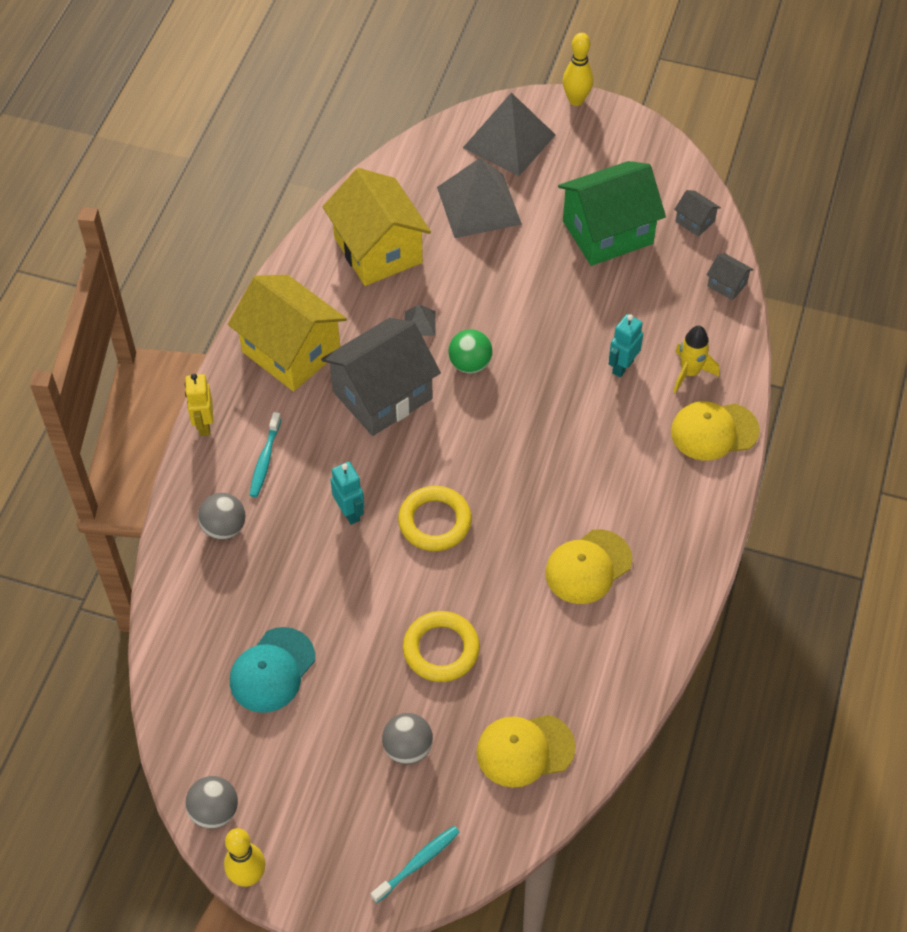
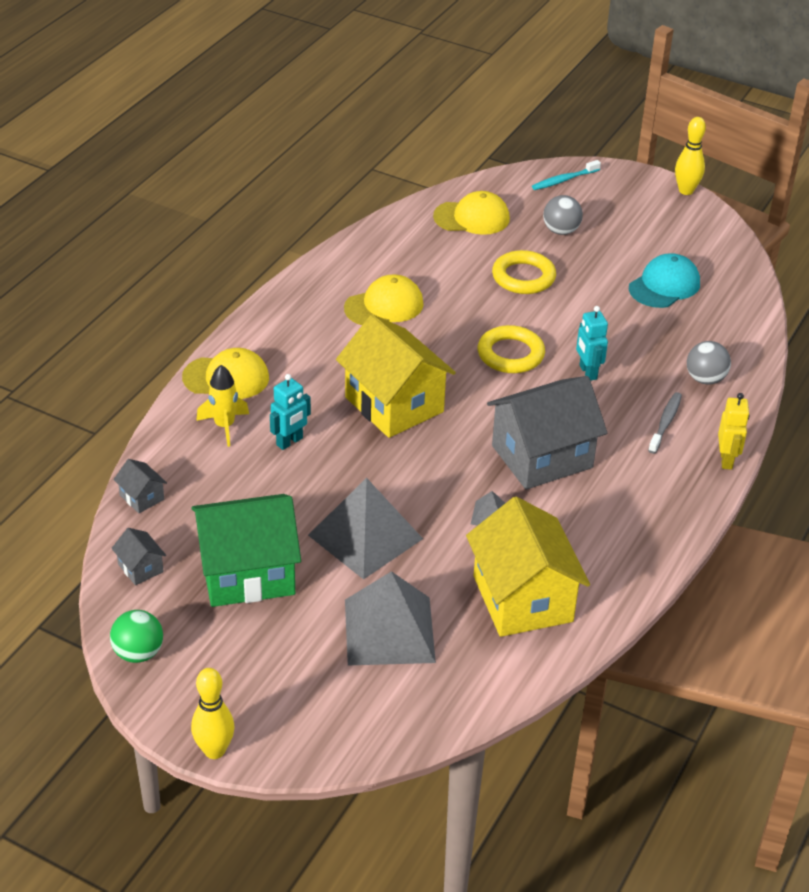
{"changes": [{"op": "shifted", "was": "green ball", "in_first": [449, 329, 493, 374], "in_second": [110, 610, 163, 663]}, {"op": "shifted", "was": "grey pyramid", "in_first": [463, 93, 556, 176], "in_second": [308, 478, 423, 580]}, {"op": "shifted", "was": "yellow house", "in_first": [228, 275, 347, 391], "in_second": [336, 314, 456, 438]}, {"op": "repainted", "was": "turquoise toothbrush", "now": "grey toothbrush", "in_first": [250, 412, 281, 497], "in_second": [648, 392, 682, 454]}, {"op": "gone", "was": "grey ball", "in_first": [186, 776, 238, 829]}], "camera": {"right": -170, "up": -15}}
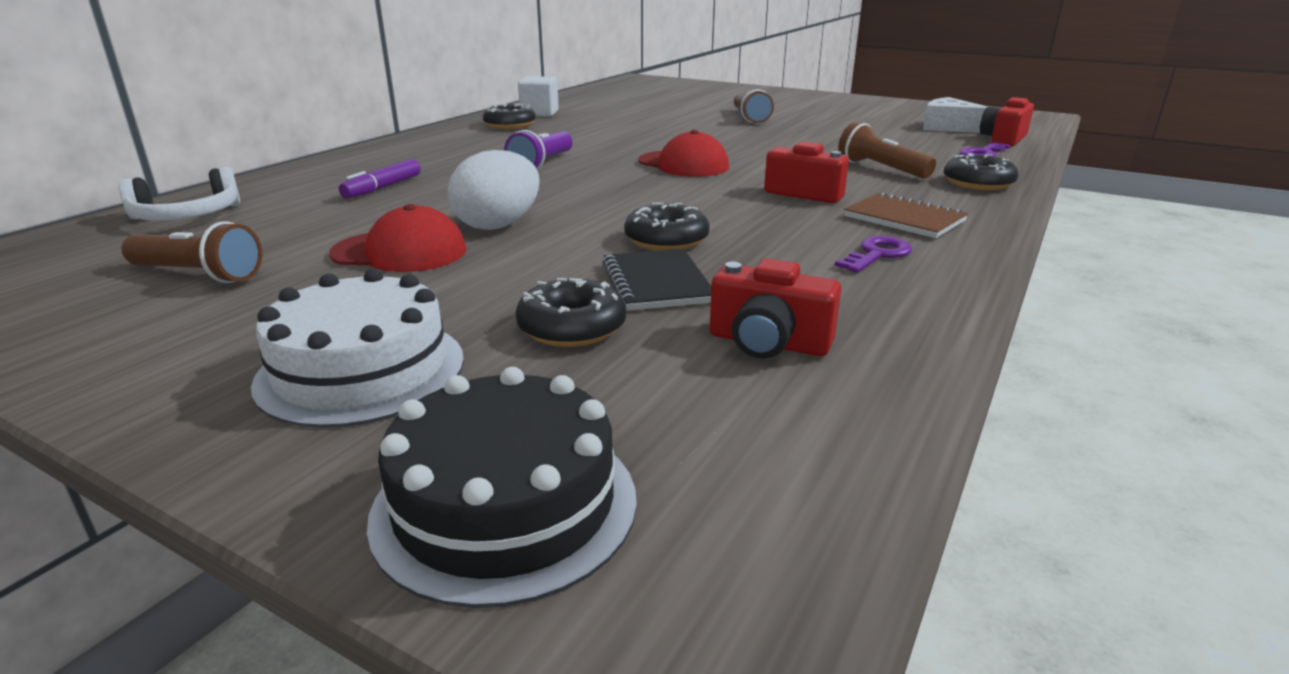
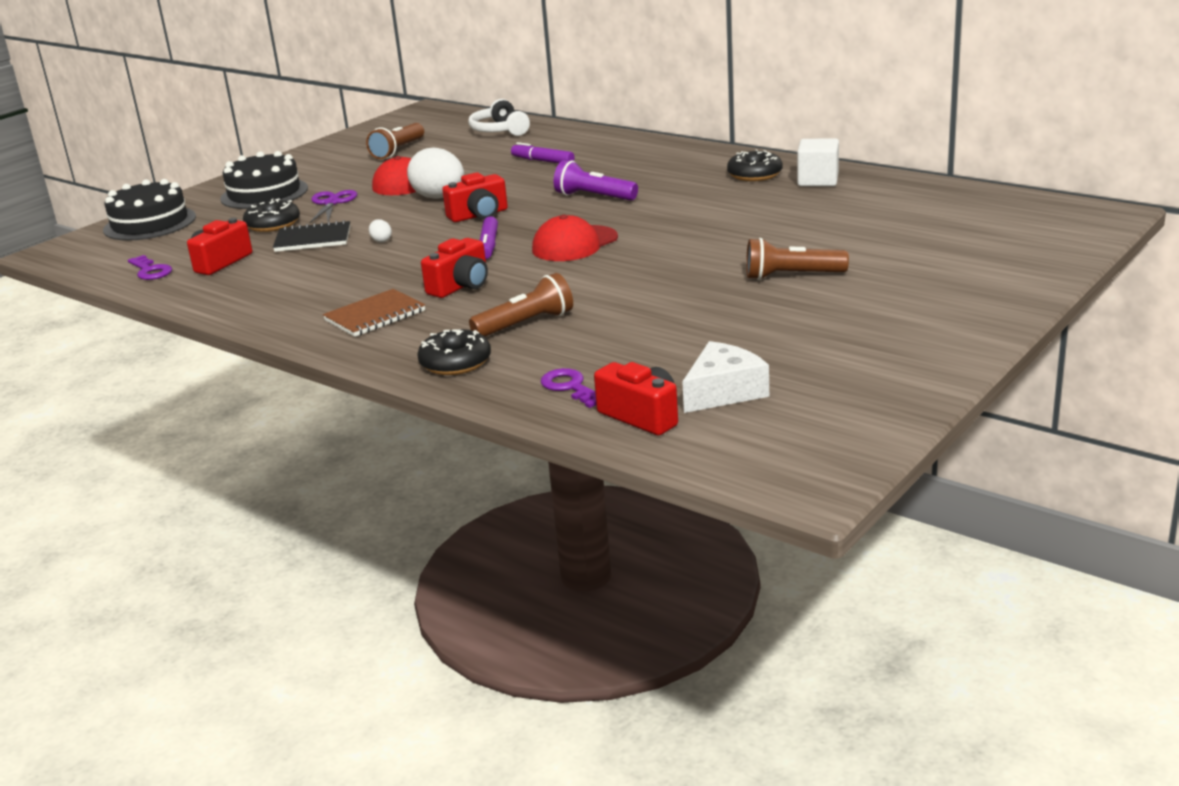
{"changes": [{"op": "shifted", "was": "purple key", "in_first": [835, 236, 912, 273], "in_second": [128, 255, 172, 280]}, {"op": "repainted", "was": "white cake", "now": "black cake", "in_first": [251, 269, 464, 428], "in_second": [220, 151, 308, 209]}, {"op": "new", "now": "purple scissors", "in_second": [310, 190, 357, 223]}, {"op": "swapped", "was": "black donut", "now": "white egg", "in_first": [624, 202, 709, 251], "in_second": [369, 219, 392, 243]}, {"op": "new", "now": "red camera", "in_second": [442, 172, 508, 222]}, {"op": "new", "now": "purple marker", "in_second": [480, 216, 498, 259]}], "camera": {"right": 100, "up": 0}}
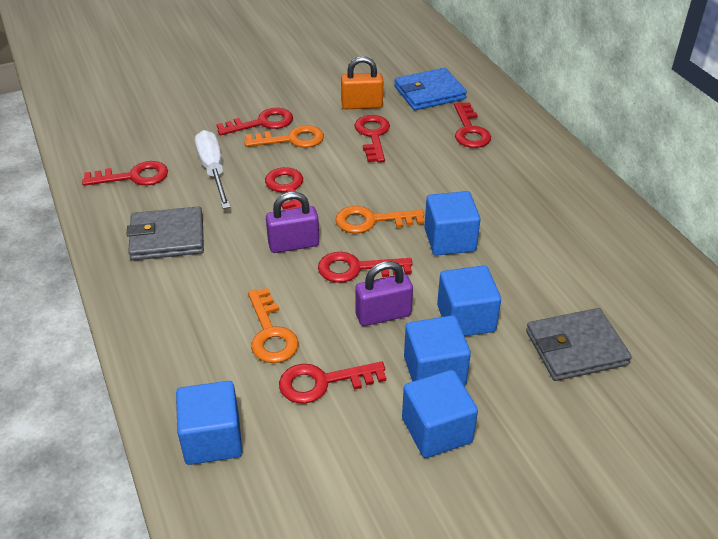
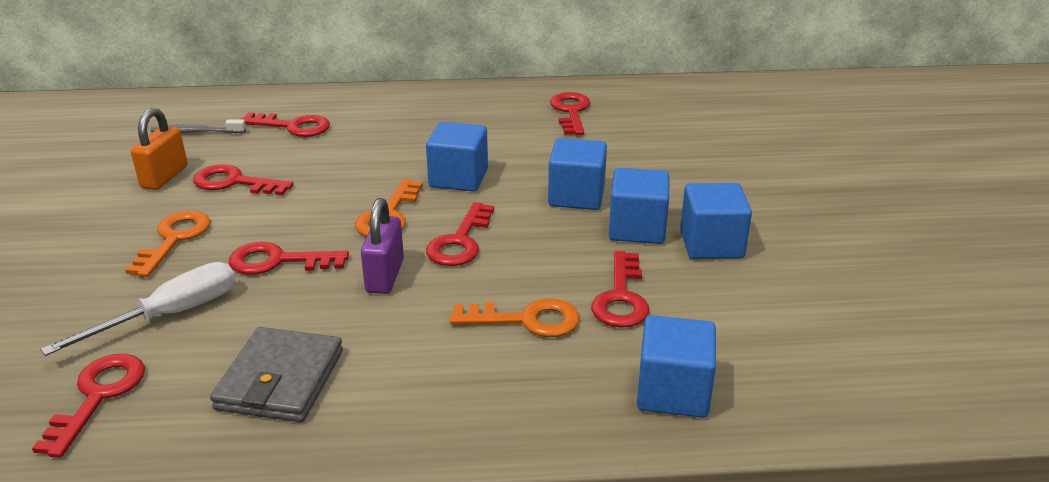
{"changes": [{"op": "rotated", "was": "white screwdriver", "in_first": [195, 130, 230, 209], "in_second": [40, 262, 235, 356], "clockwise": 135}, {"op": "swapped", "was": "blue wallet", "now": "grey toothbrush", "in_first": [394, 68, 467, 110], "in_second": [150, 120, 246, 133]}, {"op": "shifted", "was": "red key", "in_first": [216, 108, 293, 135], "in_second": [550, 92, 590, 135]}, {"op": "gone", "was": "purple padlock", "in_first": [355, 261, 413, 326]}, {"op": "gone", "was": "grey wallet", "in_first": [526, 308, 632, 381]}], "camera": {"right": -70, "up": -10}}
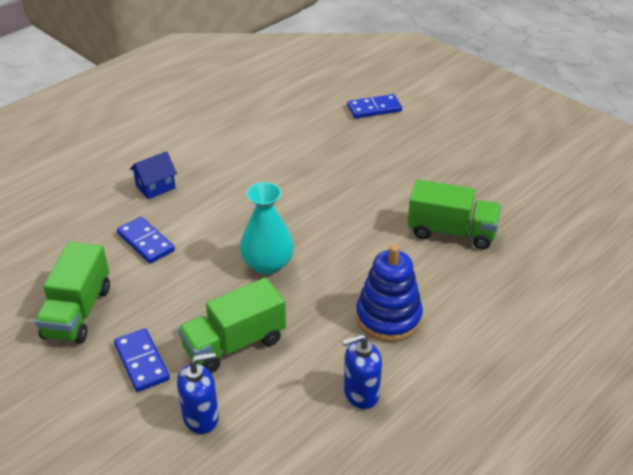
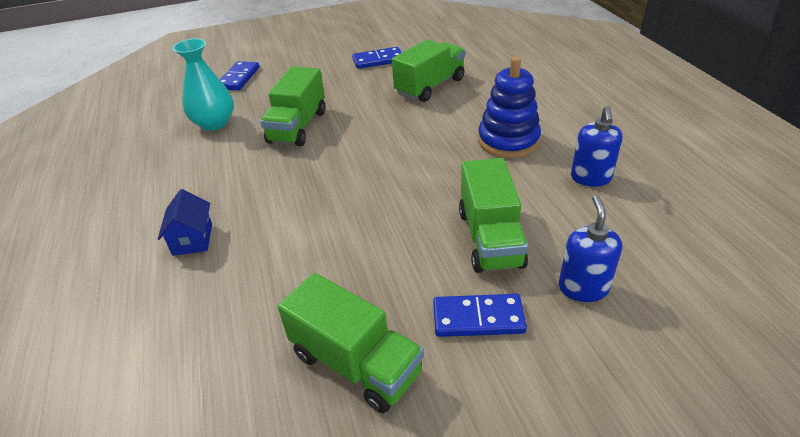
{"changes": [{"op": "shifted", "was": "turquoise vase", "in_first": [240, 182, 294, 275], "in_second": [172, 38, 234, 130]}, {"op": "new", "now": "green truck", "in_second": [260, 67, 325, 146]}, {"op": "shifted", "was": "blue domino", "in_first": [117, 217, 175, 264], "in_second": [352, 47, 402, 69]}], "camera": {"right": -60, "up": 0}}
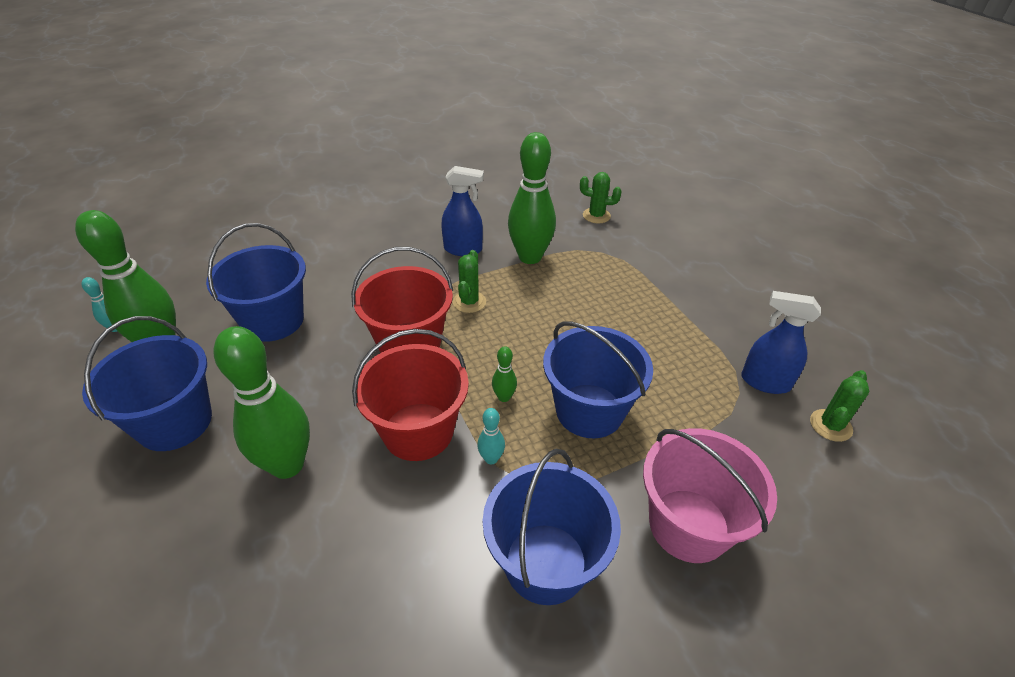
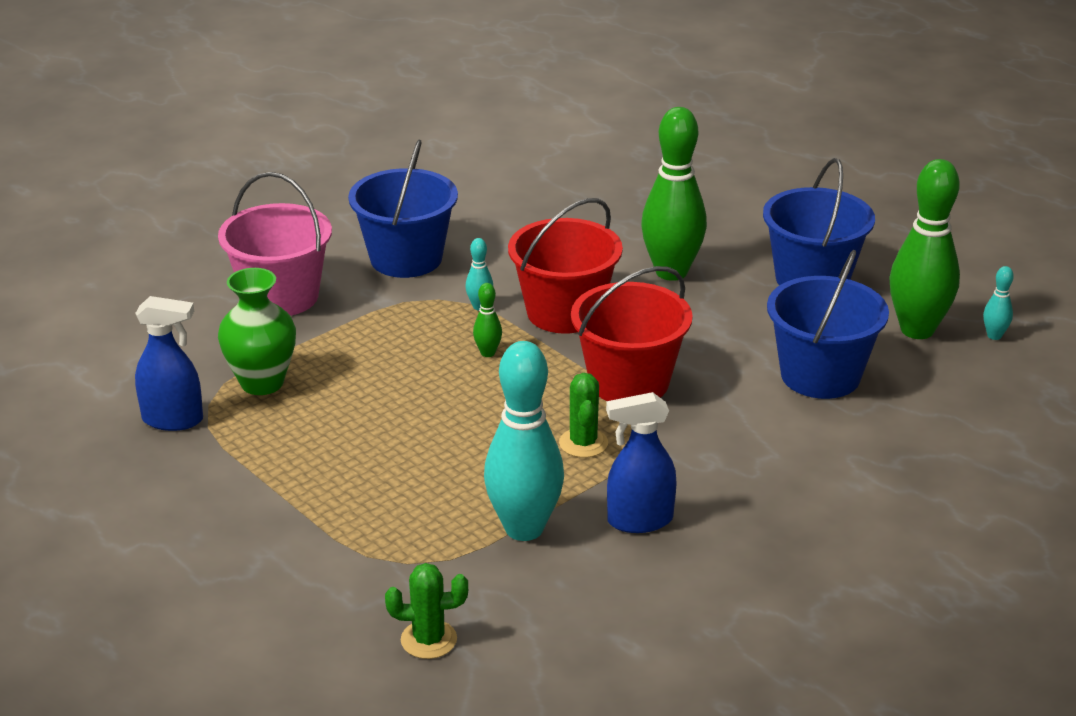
{"changes": [{"op": "new", "now": "green vase", "in_second": [218, 268, 296, 395]}, {"op": "repainted", "was": "green bowling pin", "now": "turquoise bowling pin", "in_first": [508, 132, 556, 264], "in_second": [484, 341, 564, 541]}, {"op": "gone", "was": "blue bucket", "in_first": [543, 321, 653, 438]}, {"op": "gone", "was": "green cactus", "in_first": [810, 370, 869, 442]}], "camera": {"right": 165, "up": -10}}
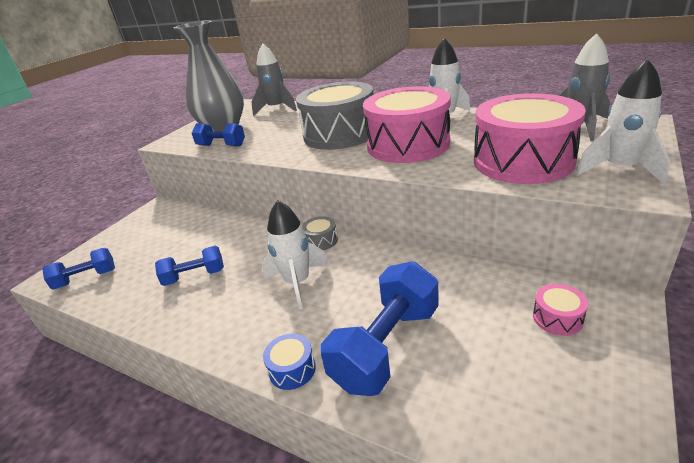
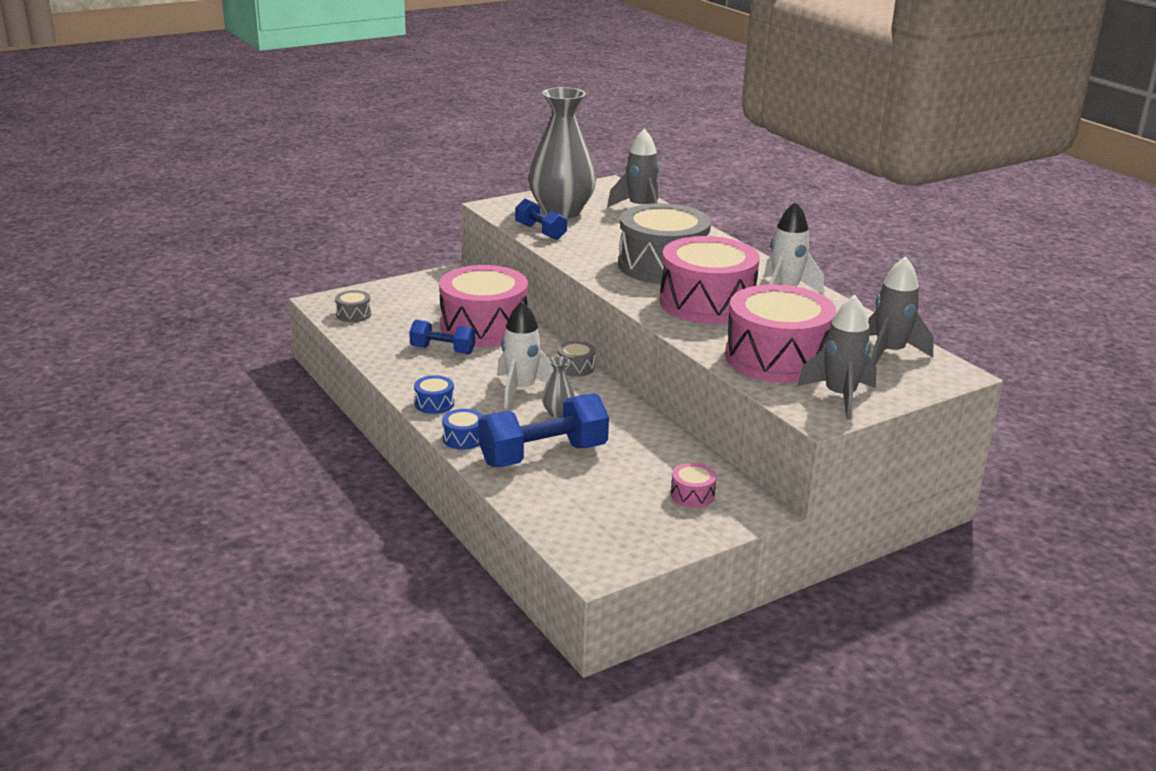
{"changes": [{"op": "swapped", "was": "blue dumbbell", "now": "grey drum", "in_first": [42, 248, 115, 290], "in_second": [335, 290, 371, 322]}, {"op": "new", "now": "blue drum", "in_second": [414, 375, 454, 414]}, {"op": "new", "now": "pink drum", "in_second": [439, 265, 528, 347]}, {"op": "new", "now": "grey vase", "in_second": [542, 356, 575, 418]}, {"op": "repainted", "was": "white rocket", "now": "grey rocket", "in_first": [576, 59, 670, 185], "in_second": [797, 295, 877, 420]}], "camera": {"right": 25, "up": -5}}
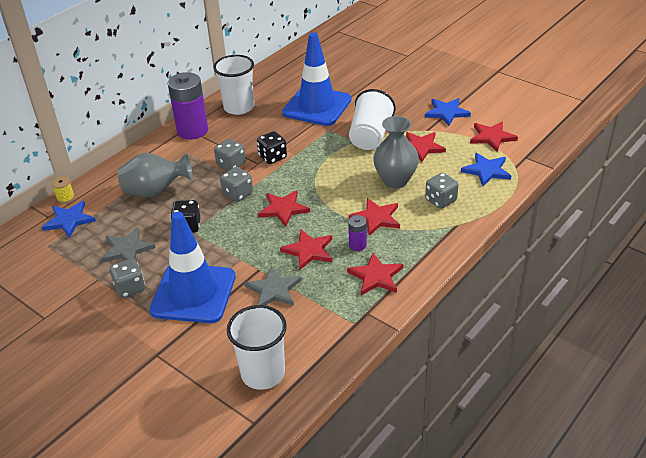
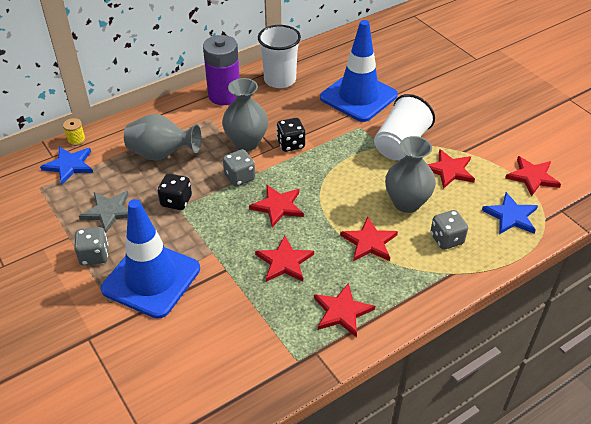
{"changes": [{"op": "swapped", "was": "grey dice", "now": "grey vase", "in_first": [214, 139, 246, 171], "in_second": [222, 78, 268, 151]}, {"op": "gone", "was": "white cup", "in_first": [227, 305, 287, 390]}, {"op": "gone", "was": "grey star", "in_first": [244, 265, 302, 306]}, {"op": "gone", "was": "purple battery", "in_first": [348, 215, 367, 251]}, {"op": "gone", "was": "blue star", "in_first": [425, 98, 471, 126]}], "camera": {"right": 15, "up": 5}}
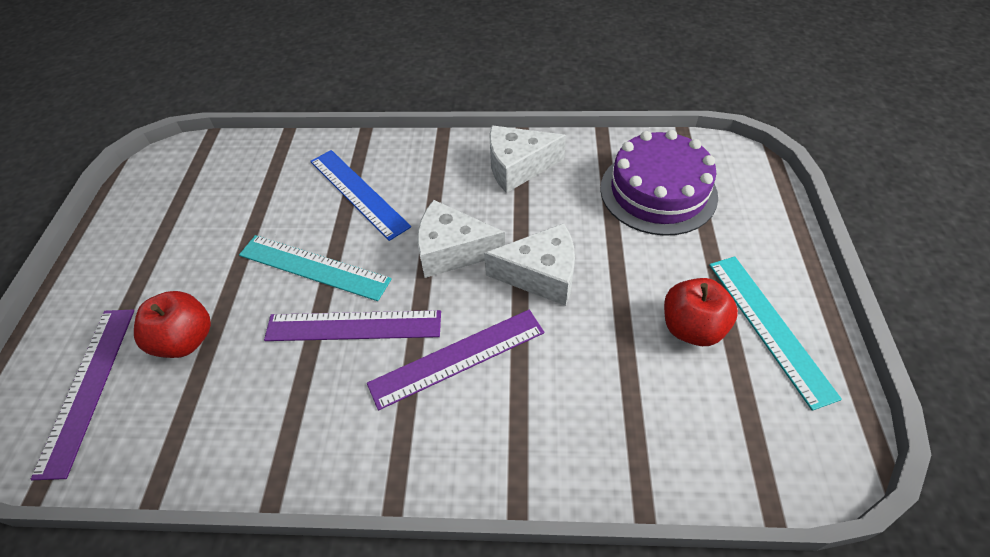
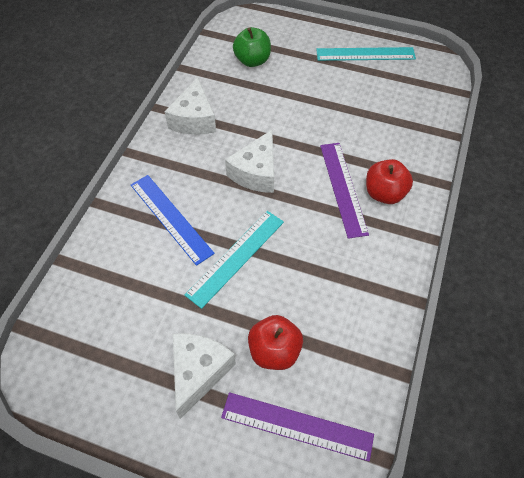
{"changes": [{"op": "rotated", "was": "blue ruler", "in_first": [310, 150, 411, 241], "in_second": [131, 175, 215, 266], "clockwise": 75}, {"op": "shifted", "was": "white cheese", "in_first": [484, 223, 575, 306], "in_second": [173, 333, 236, 419]}, {"op": "swapped", "was": "purple cake", "now": "green apple", "in_first": [600, 130, 718, 236], "in_second": [233, 27, 271, 67]}, {"op": "shifted", "was": "red apple", "in_first": [664, 278, 738, 346], "in_second": [366, 159, 413, 204]}, {"op": "gone", "was": "purple ruler", "in_first": [264, 310, 441, 341]}], "camera": {"right": -75, "up": 5}}
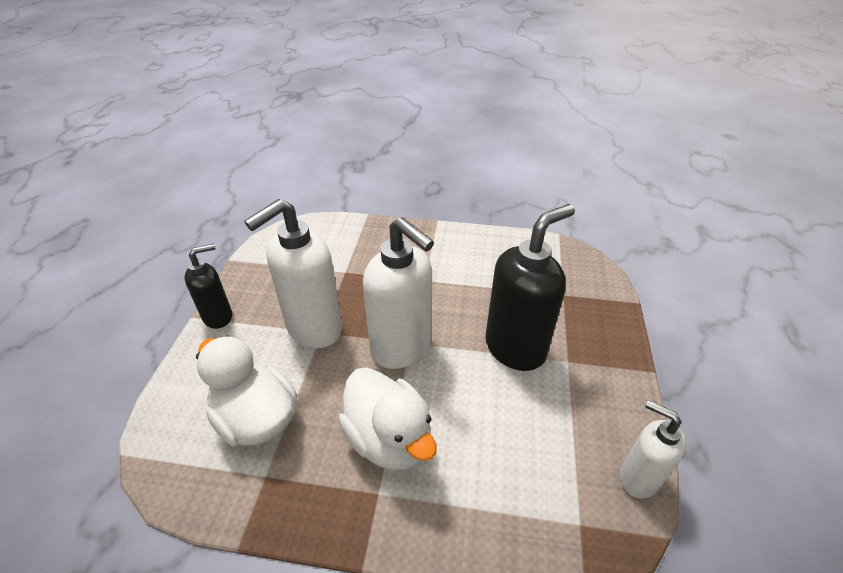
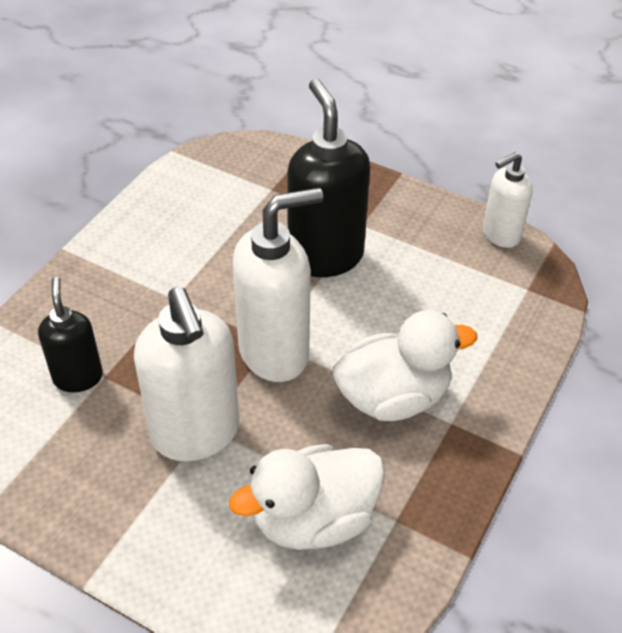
{"changes": [{"op": "shifted", "was": "black soap dispenser", "in_first": [185, 244, 232, 329], "in_second": [38, 277, 103, 392]}], "camera": {"right": -70, "up": 5}}
